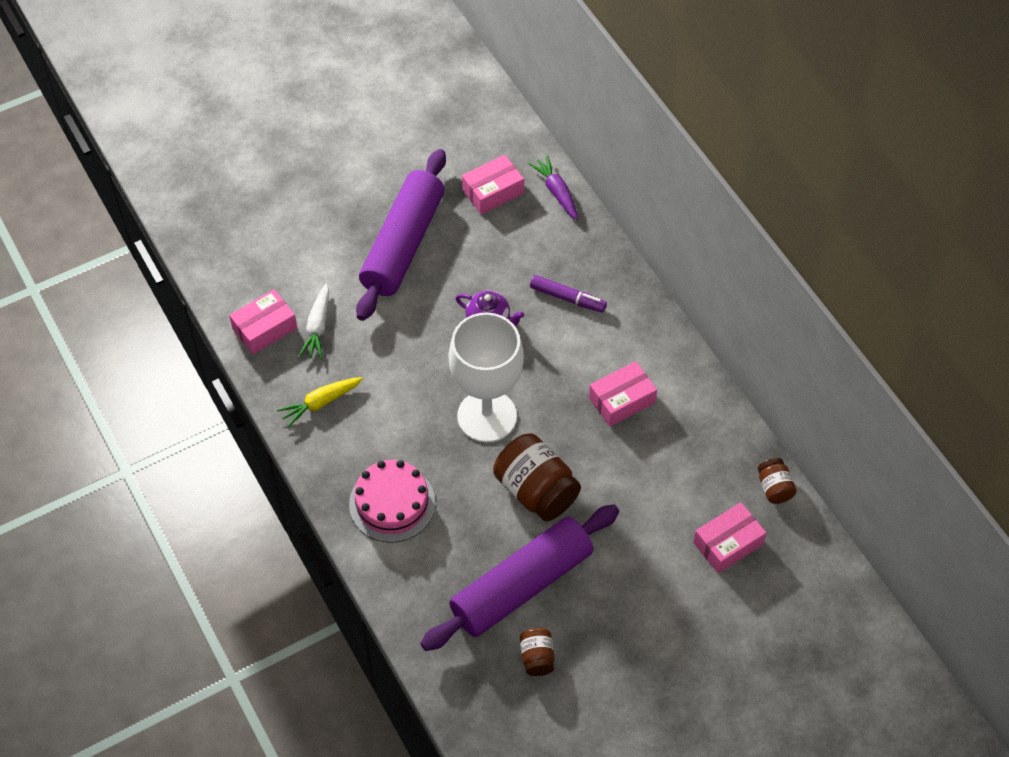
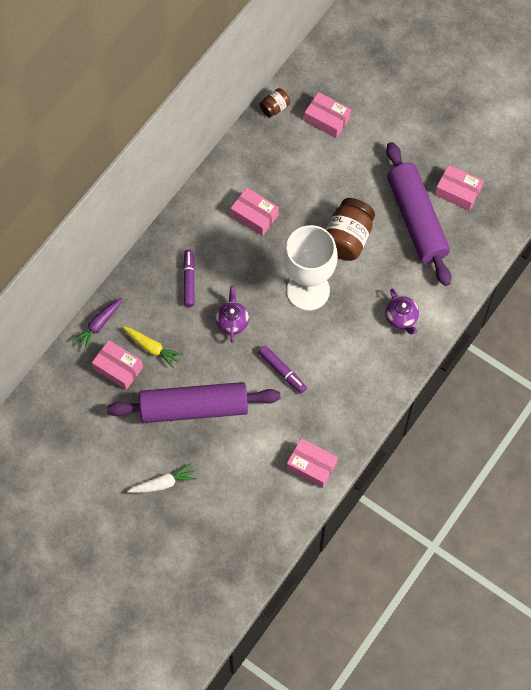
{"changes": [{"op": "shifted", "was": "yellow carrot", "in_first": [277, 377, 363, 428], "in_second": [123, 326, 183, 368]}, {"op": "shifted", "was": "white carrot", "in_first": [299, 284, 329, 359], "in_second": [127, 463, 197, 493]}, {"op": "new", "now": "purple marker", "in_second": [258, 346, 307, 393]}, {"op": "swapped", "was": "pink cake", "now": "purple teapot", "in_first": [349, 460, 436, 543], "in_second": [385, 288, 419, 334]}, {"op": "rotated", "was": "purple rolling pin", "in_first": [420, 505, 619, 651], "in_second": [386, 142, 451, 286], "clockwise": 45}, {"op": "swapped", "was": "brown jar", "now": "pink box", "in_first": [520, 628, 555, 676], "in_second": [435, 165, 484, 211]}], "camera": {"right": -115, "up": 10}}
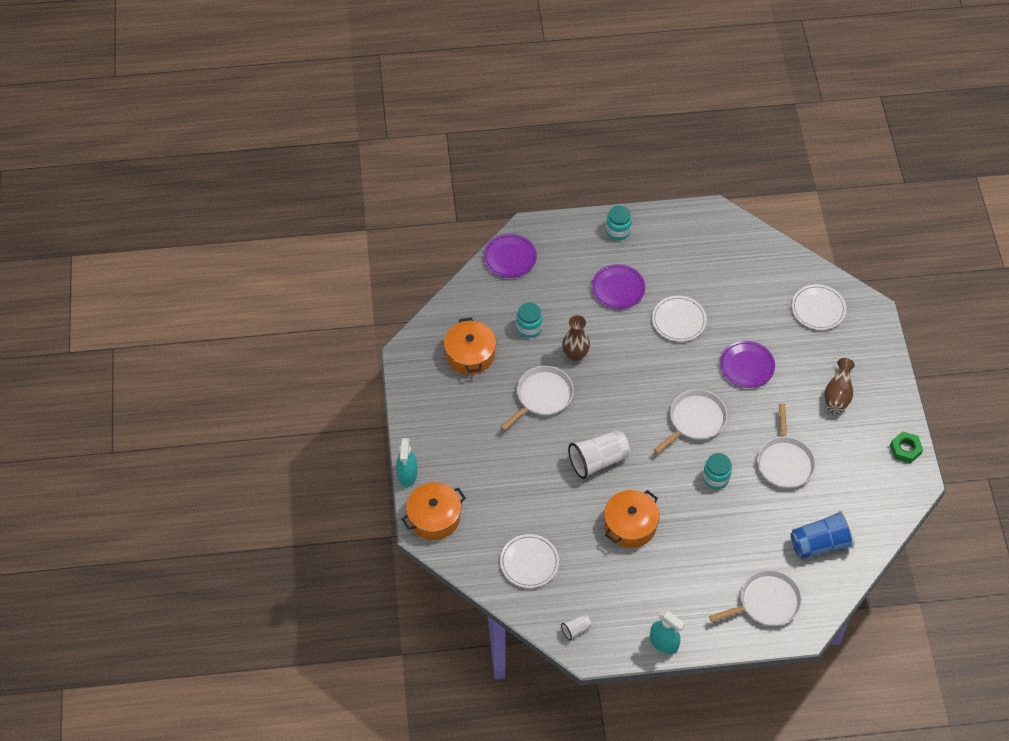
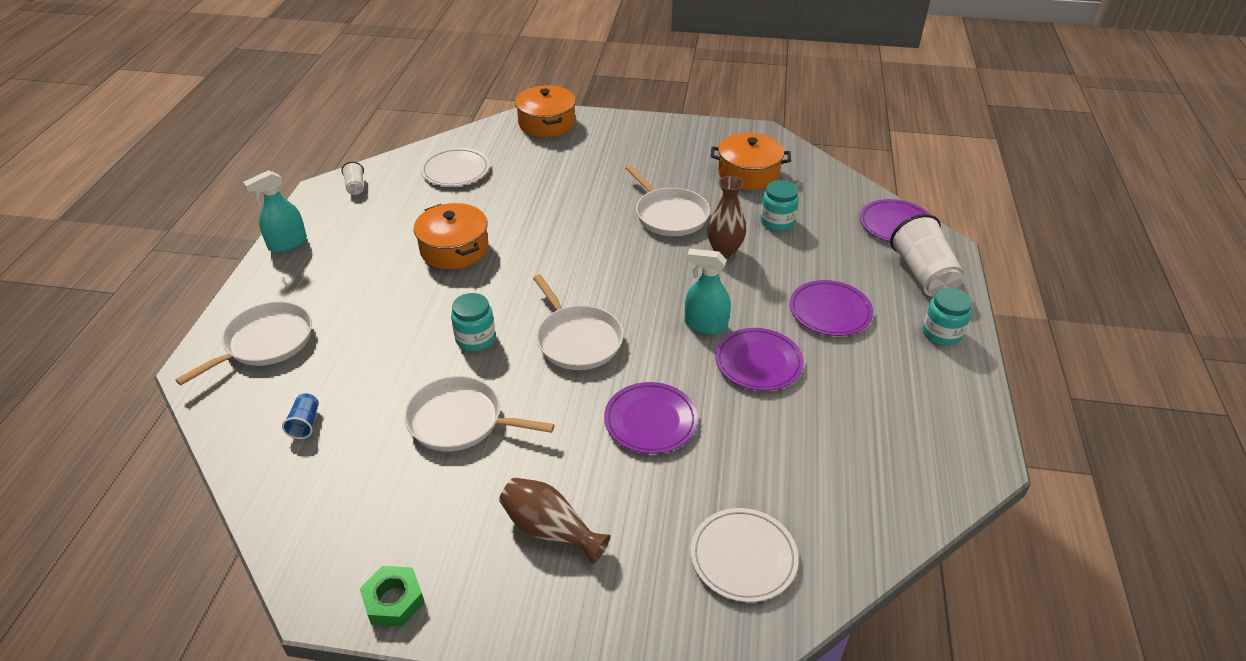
{"changes": [{"op": "rotated", "was": "white pan", "in_first": [709, 570, 802, 626], "in_second": [175, 301, 312, 385], "clockwise": -135}, {"op": "scaled", "was": "blue cup", "in_first": [791, 510, 855, 559], "in_second": [282, 393, 319, 439], "ratio": 0.47}, {"op": "shifted", "was": "turquoise spray bottle", "in_first": [396, 438, 417, 487], "in_second": [685, 249, 731, 334]}, {"op": "repainted", "was": "white plate", "now": "purple plate", "in_first": [652, 296, 707, 342], "in_second": [715, 328, 804, 391]}, {"op": "shifted", "was": "white cup", "in_first": [568, 430, 630, 479], "in_second": [890, 214, 965, 297]}], "camera": {"right": 105, "up": -15}}
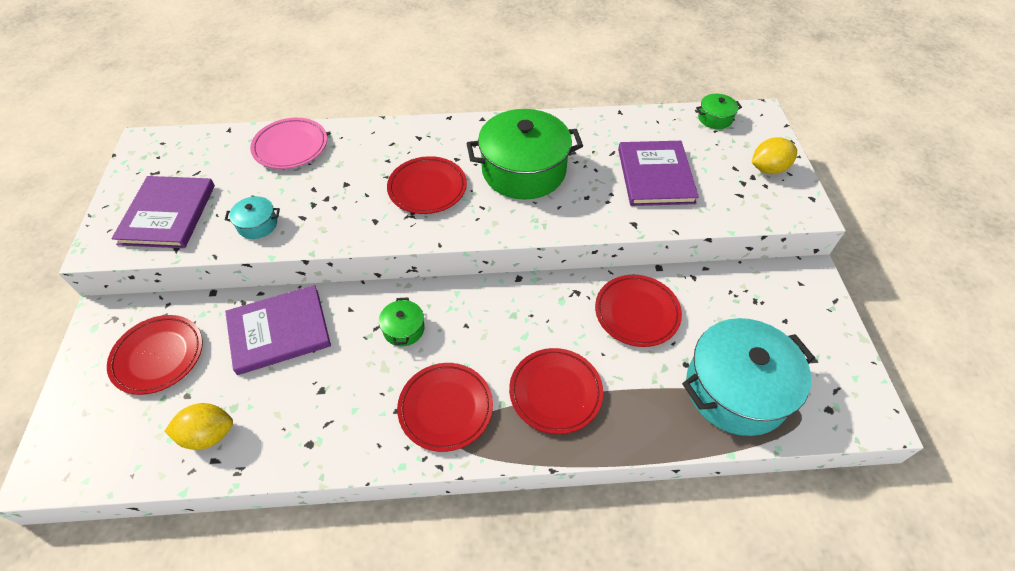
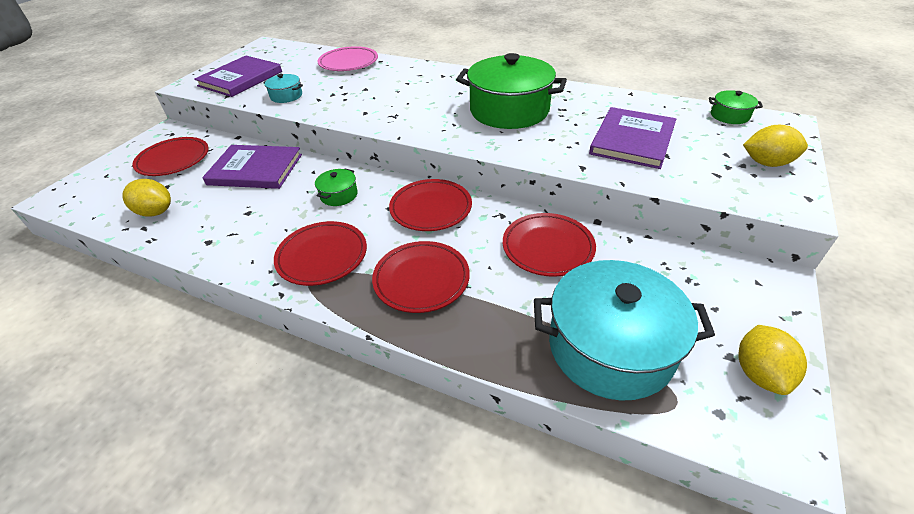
{"changes": [{"op": "shifted", "was": "red plate", "in_first": [387, 156, 467, 214], "in_second": [389, 179, 472, 231]}, {"op": "new", "now": "yellow lemon", "in_second": [738, 325, 807, 395]}], "camera": {"right": 30, "up": -10}}
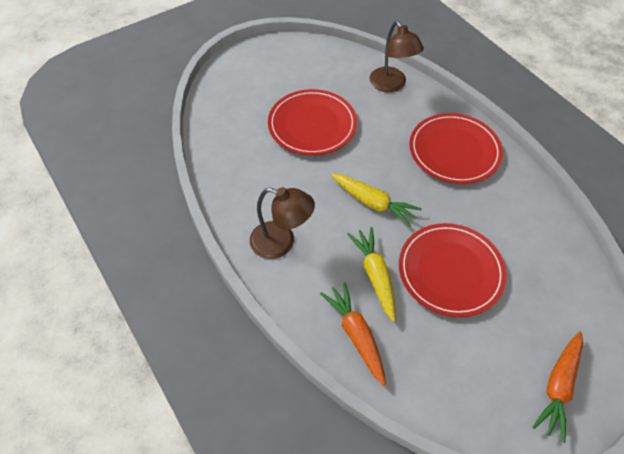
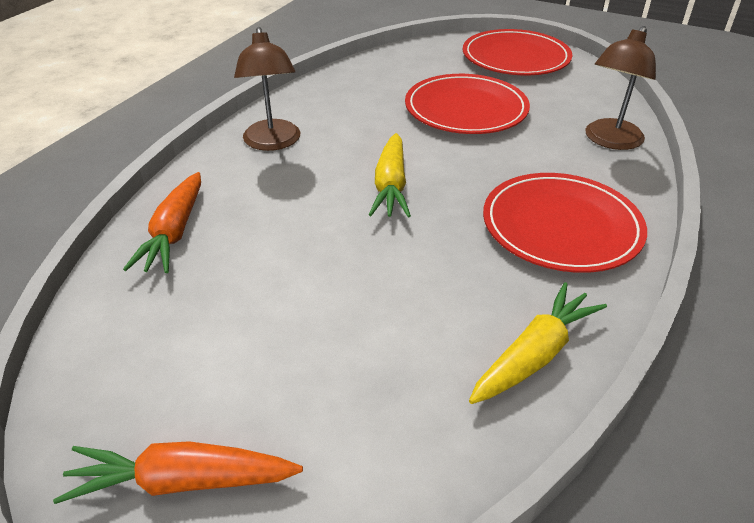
{"changes": [{"op": "rotated", "was": "orange carrot", "in_first": [320, 282, 386, 385], "in_second": [123, 172, 201, 273], "clockwise": 150}, {"op": "shifted", "was": "red plate", "in_first": [399, 223, 507, 317], "in_second": [462, 29, 572, 75]}, {"op": "shifted", "was": "yellow carrot", "in_first": [347, 227, 396, 322], "in_second": [469, 282, 607, 404]}], "camera": {"right": 60, "up": -15}}
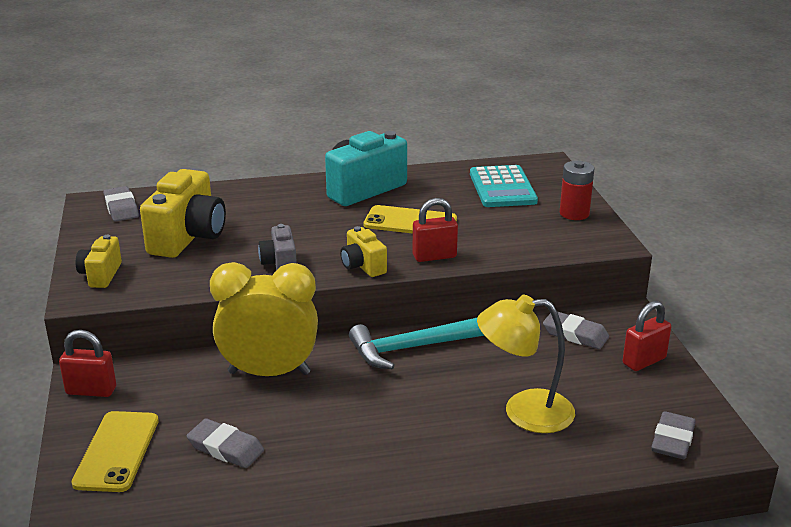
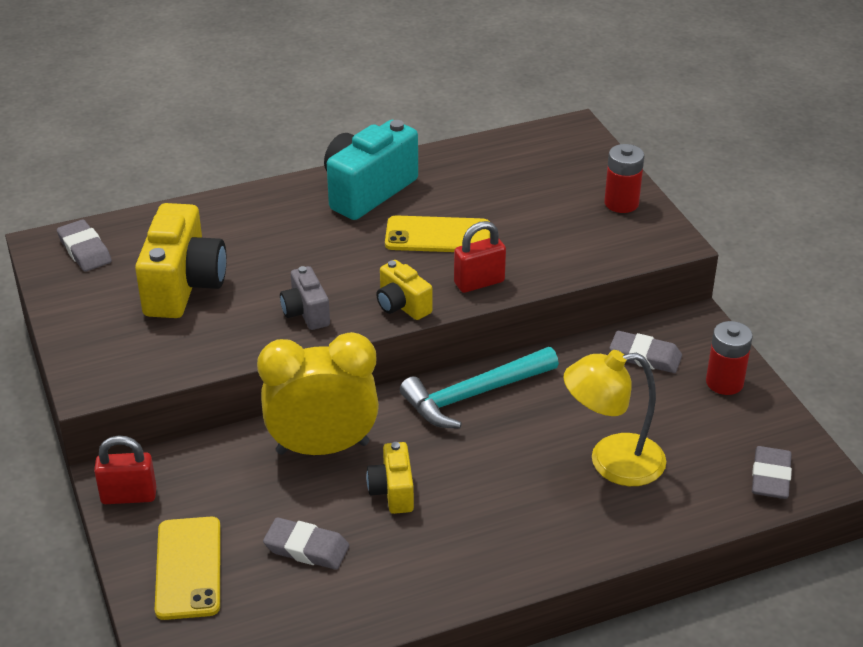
{"changes": [{"op": "shifted", "was": "yellow camera", "in_first": [76, 235, 122, 288], "in_second": [366, 442, 414, 514]}, {"op": "swapped", "was": "red padlock", "now": "red battery", "in_first": [623, 301, 671, 371], "in_second": [706, 321, 753, 395]}, {"op": "gone", "was": "turquoise calculator", "in_first": [470, 165, 538, 207]}], "camera": {"right": -10, "up": 10}}
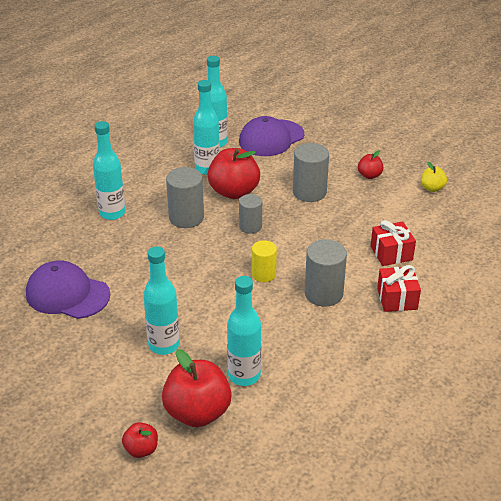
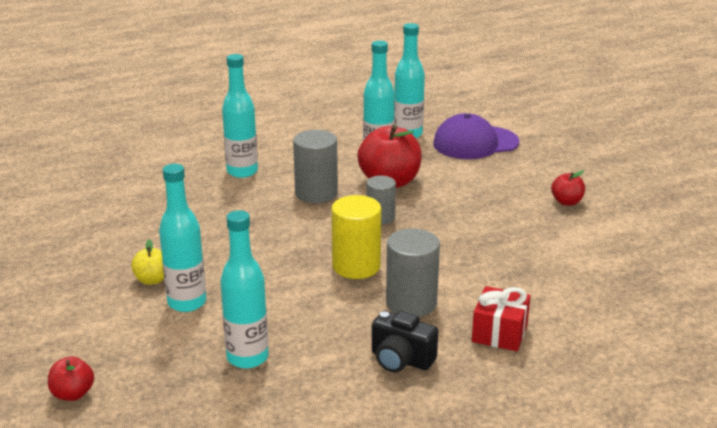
{"changes": [{"op": "shifted", "was": "yellow apple", "in_first": [421, 162, 447, 192], "in_second": [131, 239, 164, 285]}, {"op": "scaled", "was": "yellow cylinder", "in_first": [252, 240, 277, 282], "in_second": [331, 195, 381, 279], "ratio": 1.55}, {"op": "new", "now": "black camera", "in_second": [372, 311, 439, 372]}, {"op": "gone", "was": "purple cap", "in_first": [26, 260, 110, 319]}, {"op": "gone", "was": "red apple", "in_first": [162, 349, 232, 427]}, {"op": "gone", "was": "grey cylinder", "in_first": [293, 143, 329, 202]}, {"op": "gone", "was": "red gift", "in_first": [371, 220, 416, 266]}], "camera": {"right": 25, "up": -10}}
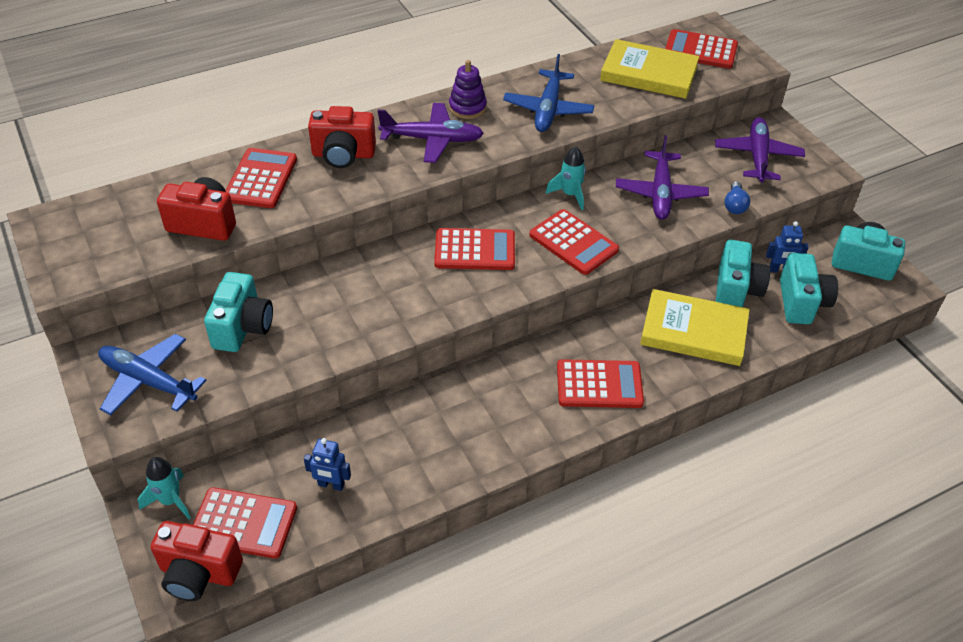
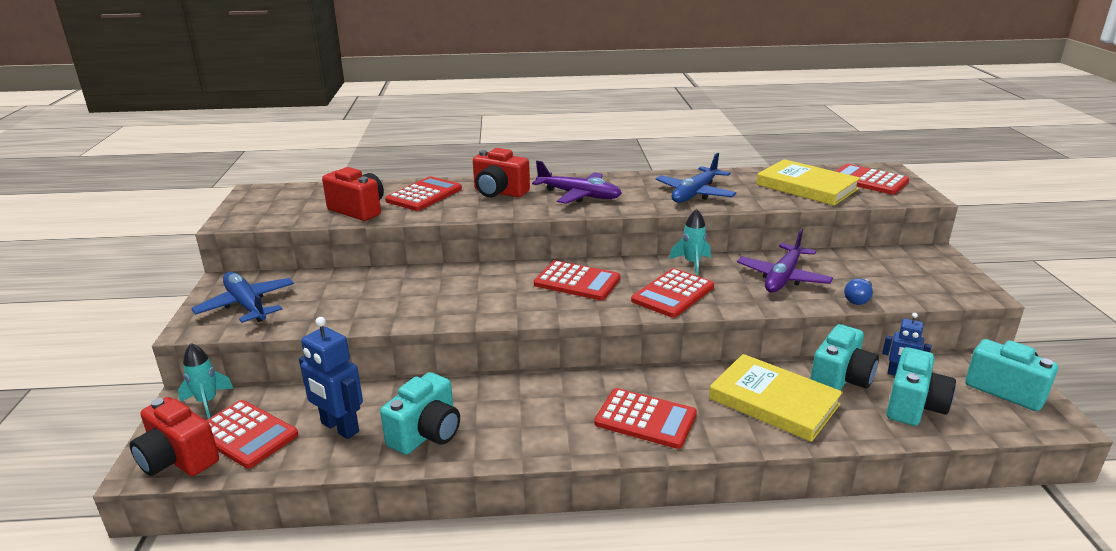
{"changes": [{"op": "scaled", "was": "blue robot", "in_first": [304, 438, 351, 491], "in_second": [299, 317, 363, 439], "ratio": 1.64}, {"op": "shifted", "was": "turquoise camera", "in_first": [204, 272, 273, 352], "in_second": [380, 372, 460, 455]}, {"op": "rotated", "was": "red calculator", "in_first": [529, 209, 619, 275], "in_second": [631, 268, 714, 318], "clockwise": 60}, {"op": "gone", "was": "purple stacking toy", "in_first": [449, 60, 487, 119]}, {"op": "gone", "was": "purple plane", "in_first": [715, 117, 805, 182]}], "camera": {"right": 25, "up": -20}}
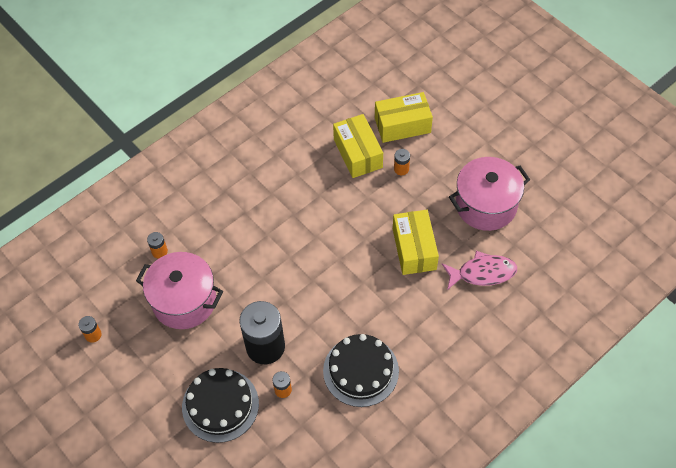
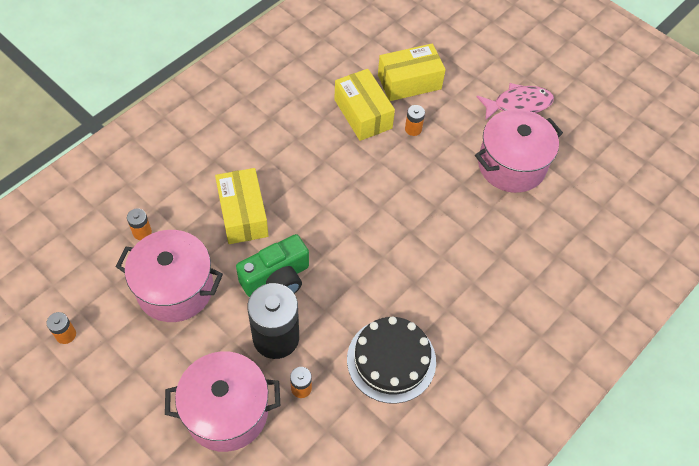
{"changes": [{"op": "swapped", "was": "black cake", "now": "pink pot", "in_first": [182, 368, 259, 443], "in_second": [165, 351, 280, 452]}, {"op": "shifted", "was": "yellow box", "in_first": [393, 210, 439, 275], "in_second": [215, 168, 268, 244]}, {"op": "new", "now": "green camera", "in_second": [236, 234, 309, 297]}, {"op": "shifted", "was": "pink fish", "in_first": [442, 251, 517, 290], "in_second": [477, 83, 554, 121]}], "camera": {"right": -10, "up": 0}}
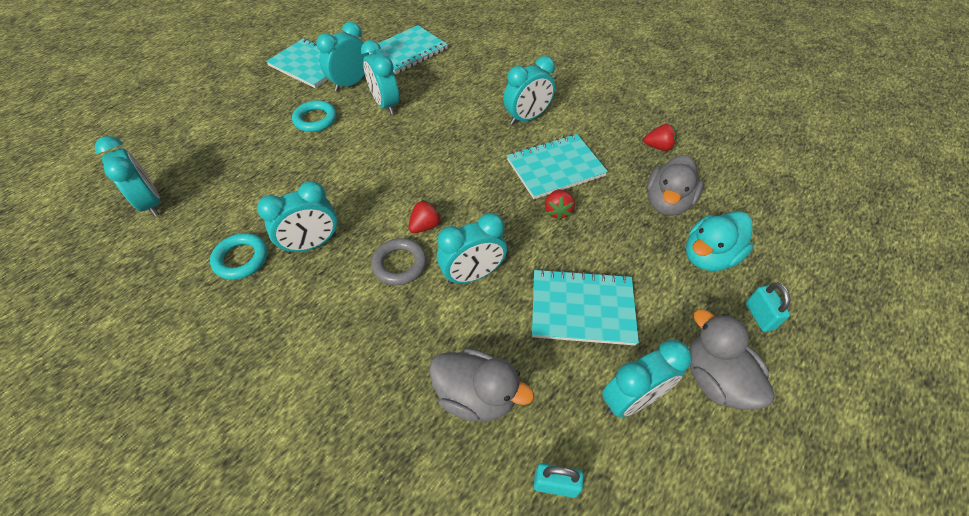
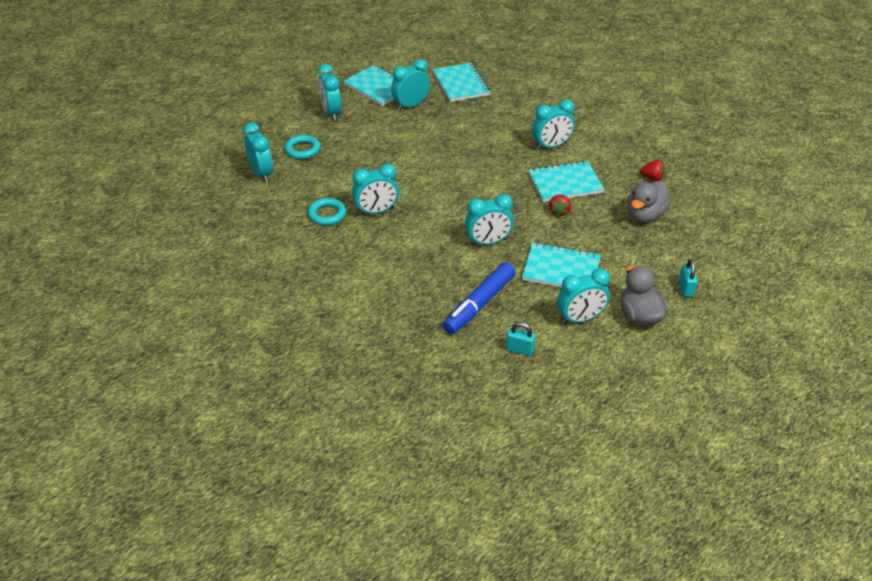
{"changes": [{"op": "shifted", "was": "turquoise ring", "in_first": [292, 100, 337, 132], "in_second": [285, 135, 320, 159]}, {"op": "shifted", "was": "turquoise clock", "in_first": [361, 40, 399, 115], "in_second": [318, 64, 342, 121]}, {"op": "rotated", "was": "turquoise notebook", "in_first": [369, 25, 448, 74], "in_second": [433, 63, 490, 102], "clockwise": -75}, {"op": "swapped", "was": "grey duck", "now": "blue marker", "in_first": [429, 348, 534, 421], "in_second": [443, 262, 515, 334]}, {"op": "gone", "was": "grey ring", "in_first": [371, 238, 427, 285]}, {"op": "gone", "was": "red strawberry", "in_first": [408, 200, 442, 233]}, {"op": "gone", "was": "turquoise duck", "in_first": [686, 211, 753, 271]}], "camera": {"right": 10, "up": -10}}
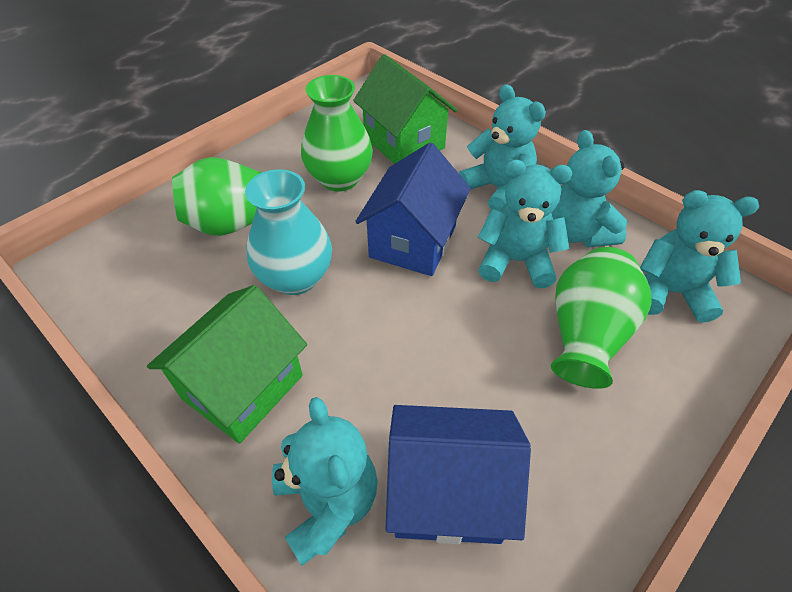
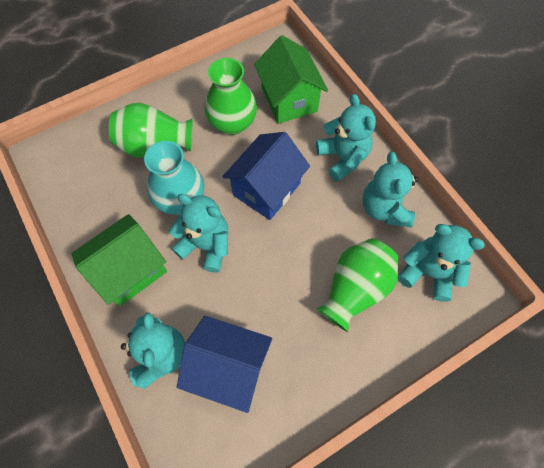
{"changes": [{"op": "shifted", "was": "turquoise teddy bear", "in_first": [478, 160, 572, 288], "in_second": [169, 194, 228, 273]}], "camera": {"right": 15, "up": 15}}
